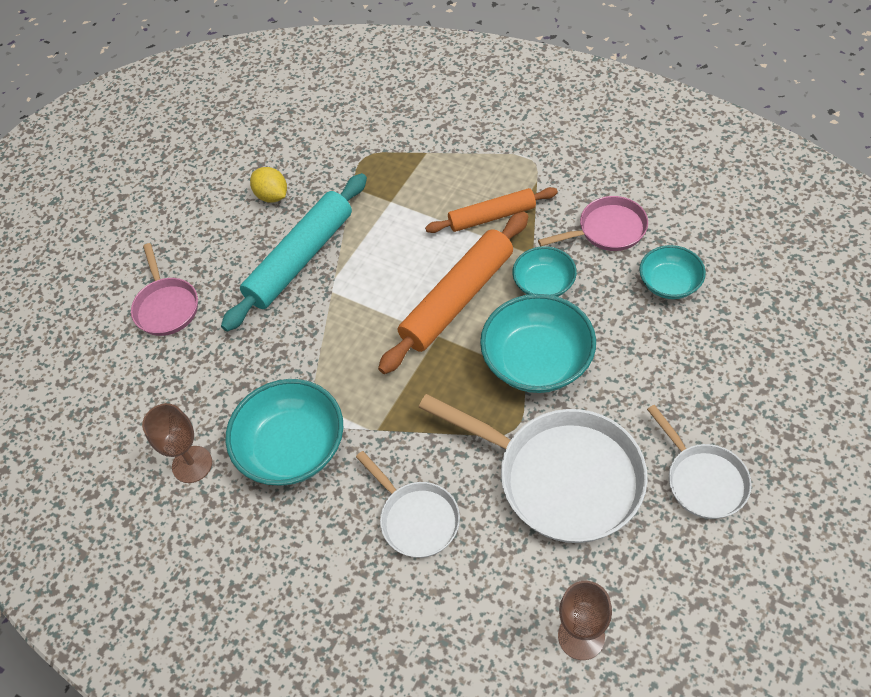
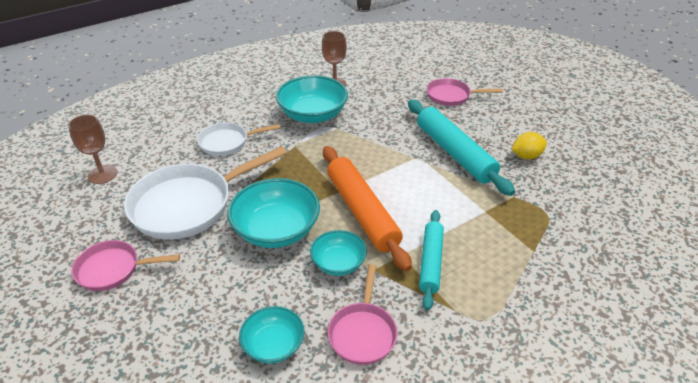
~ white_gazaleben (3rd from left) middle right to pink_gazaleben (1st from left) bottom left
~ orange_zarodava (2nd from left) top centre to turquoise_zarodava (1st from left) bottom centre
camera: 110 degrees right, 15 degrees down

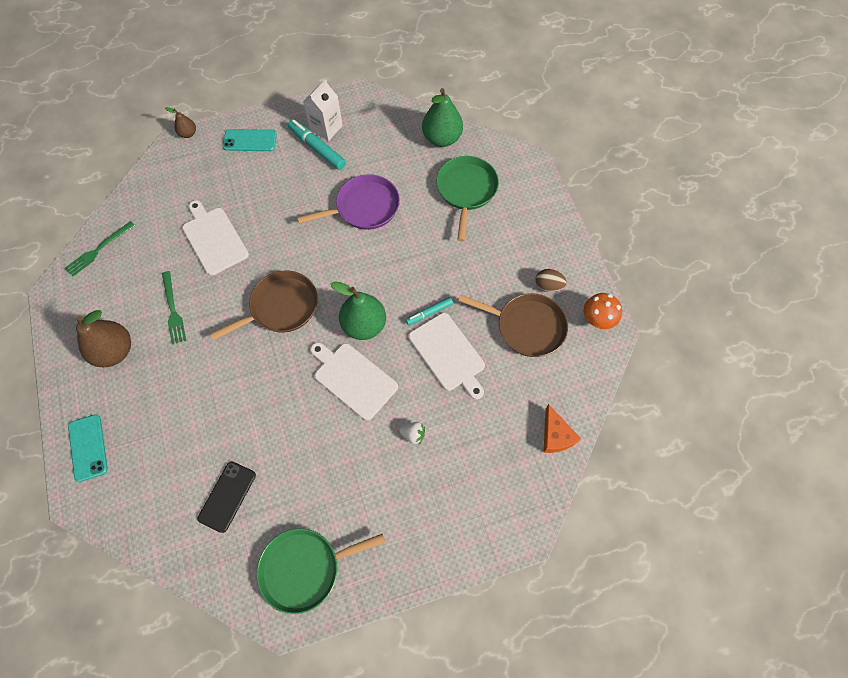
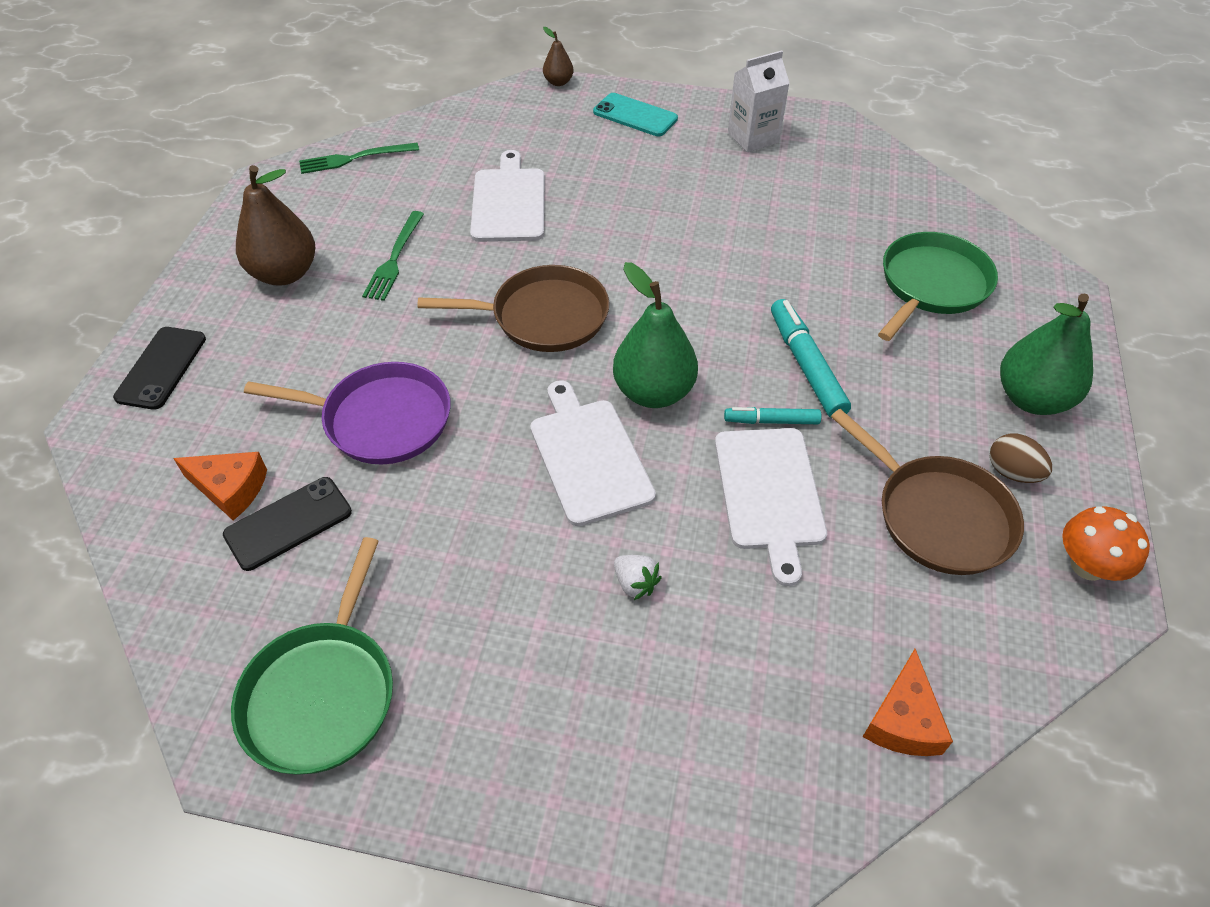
~ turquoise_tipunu (1st from left) middle left to black_tipunu (1st from left) middle left
+ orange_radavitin (1st from left) middle left
~ green_gazaleben (1st from left) bottom centre = bottom left 90 degrees counterclockwise
~ purple_gazaleben top centre to middle left
~ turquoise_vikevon (1st from left in the first image) top centre to turquoise_vikevon (2nd from left) middle right
~ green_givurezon (2nd from left) top centre to middle right
camera: 30 degrees right, 15 degrees down

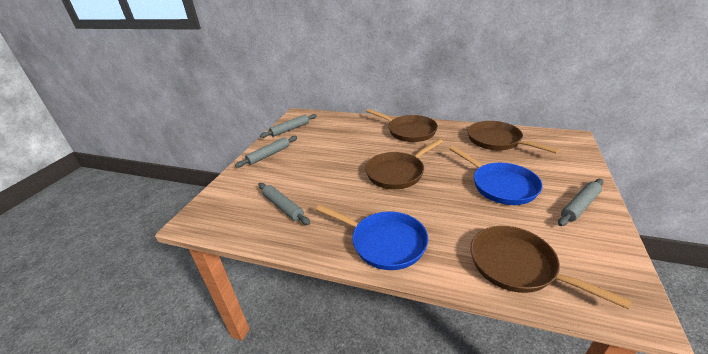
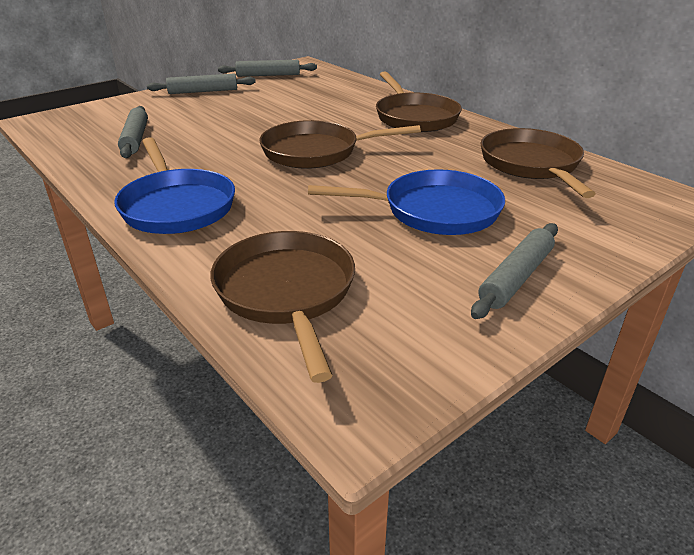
~ blue_gazaleben (2nd from left) middle right = centre 90 degrees counterclockwise
~ grey_zarodava (4th from left) middle right = middle right 45 degrees counterclockwise
camera: 30 degrees right, 0 degrees up

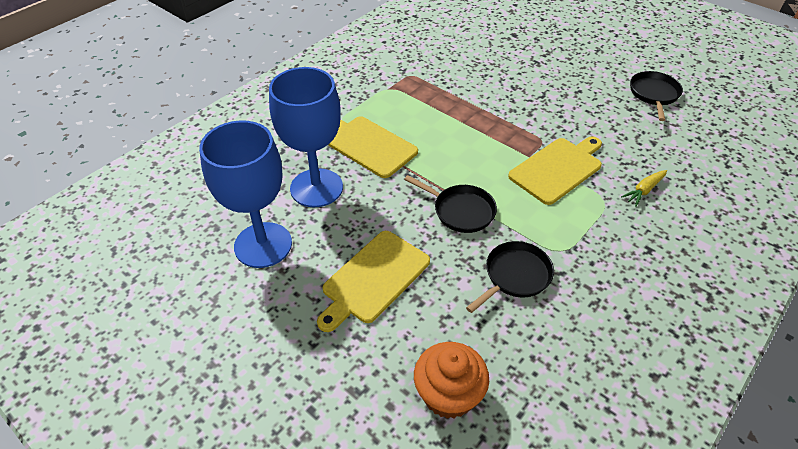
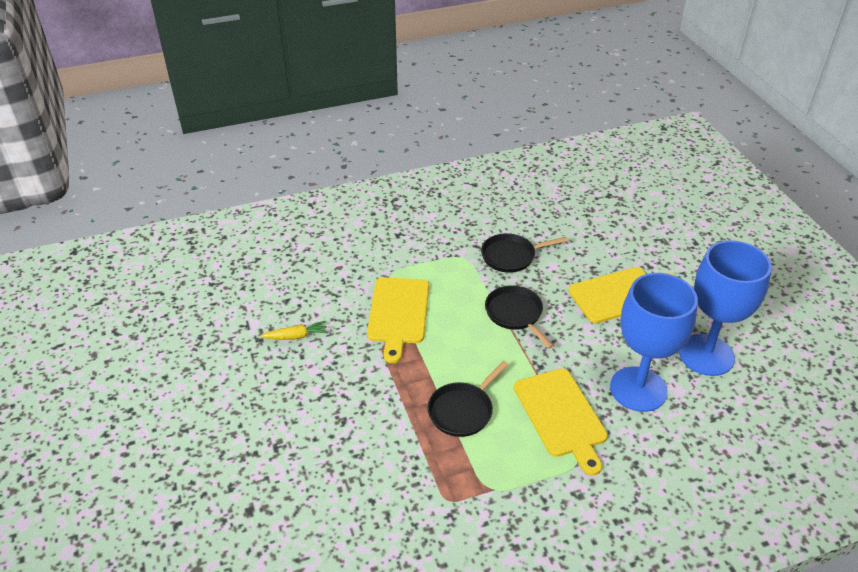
~ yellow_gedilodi middle right to centre
~ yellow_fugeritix (3rd from left in the first image) middle right = centre 75 degrees counterclockwise
~ black_gazaleben (3rd from left in the first image) top right to black_gazaleben (1st from left) bottom centre
- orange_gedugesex bottom centre
camera: 150 degrees left, 5 degrees down

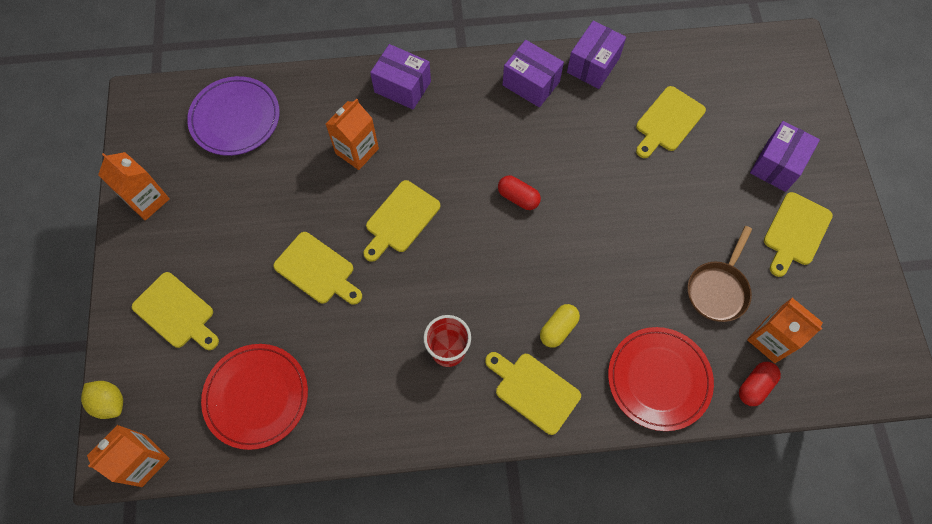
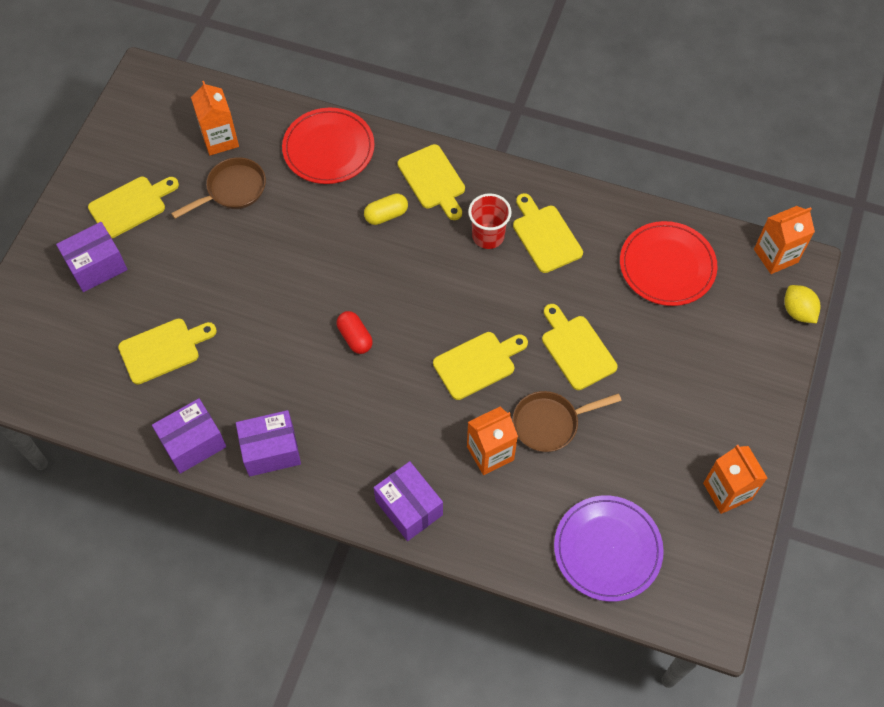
~ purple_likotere (2nd from left in the first image) top centre = middle left 75 degrees counterclockwise
+ brown_gazaleben (2nd from left) centre
~ yellow_fugeritix (1st from left in the first image) middle left to yellow_fugeritix (5th from left) top centre
- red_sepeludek (2nd from left) bottom right
camera: 155 degrees left, 5 degrees down

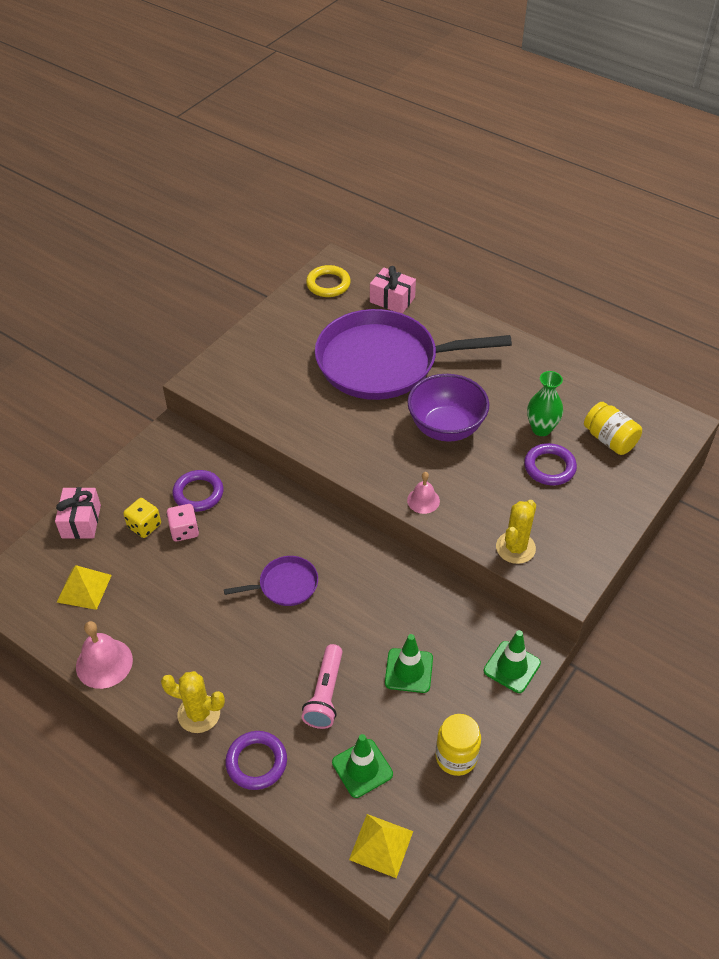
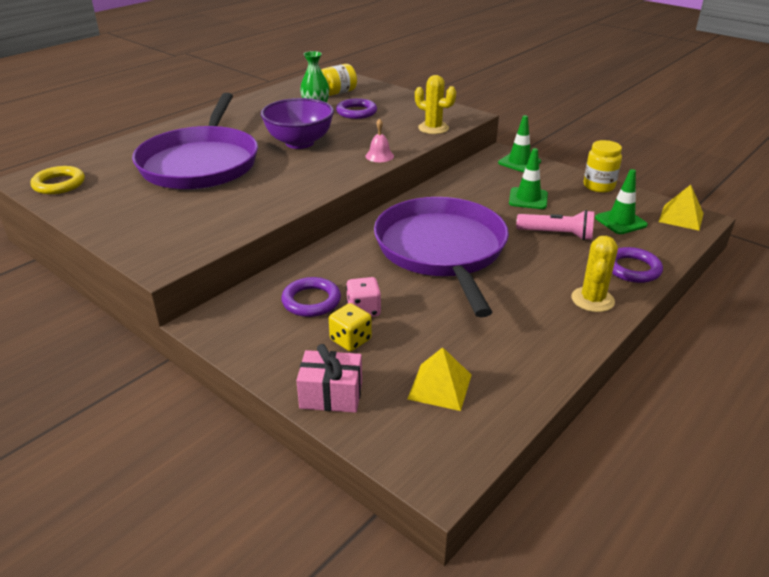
~ purple_gazaleben (1st from left in the first image) centre = centre x2.35
- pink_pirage (1st from left) bottom left
- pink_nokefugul (2nd from left) top centre
camera: 85 degrees left, 15 degrees down

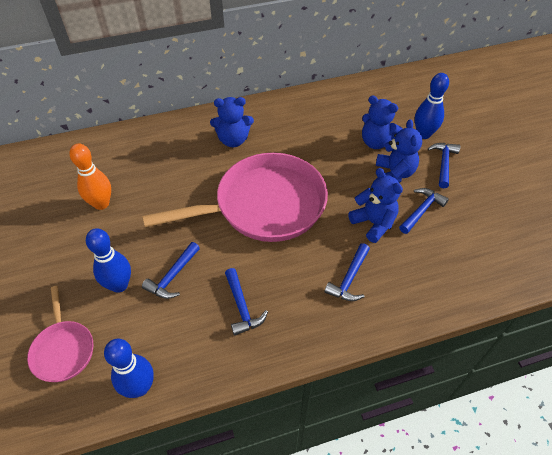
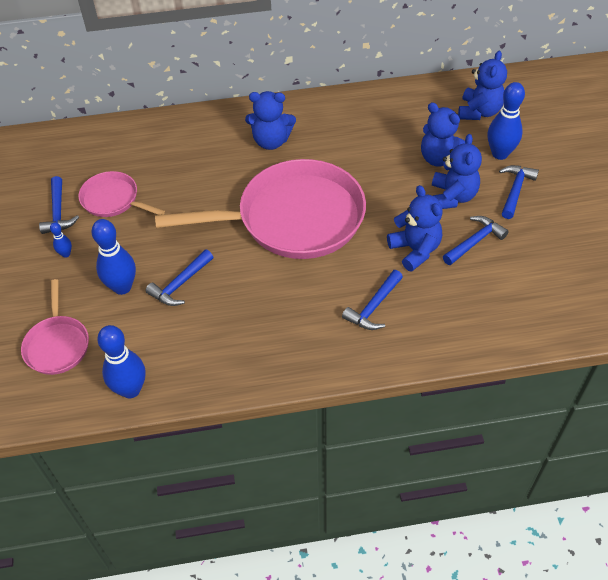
~ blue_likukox (2nd from left in the first image) centre to blue_likukox (1st from left) middle left
+ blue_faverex (1st from left) middle left
~ orange_faverex middle left to pink_gazaleben (2nd from left) middle left
+ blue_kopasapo (5th from left) top right
camera: 10 degrees right, 0 degrees up

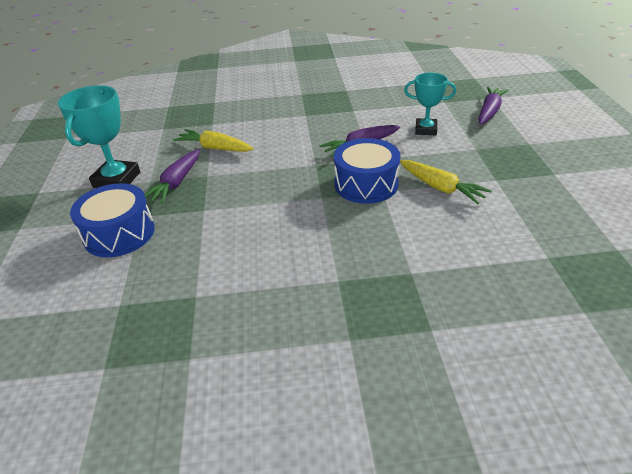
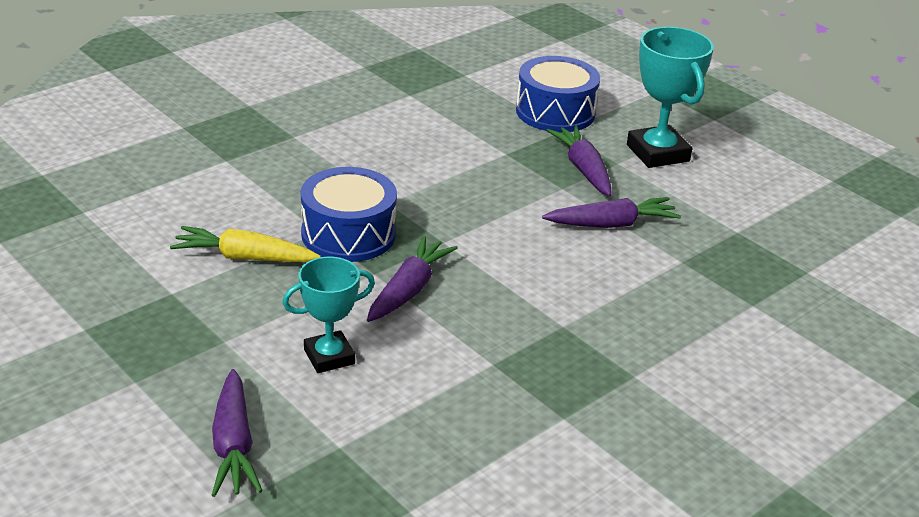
~ yellow_gedilodi (1st from left) top centre to purple_gedilodi (4th from left) centre
camera: 140 degrees right, 5 degrees down

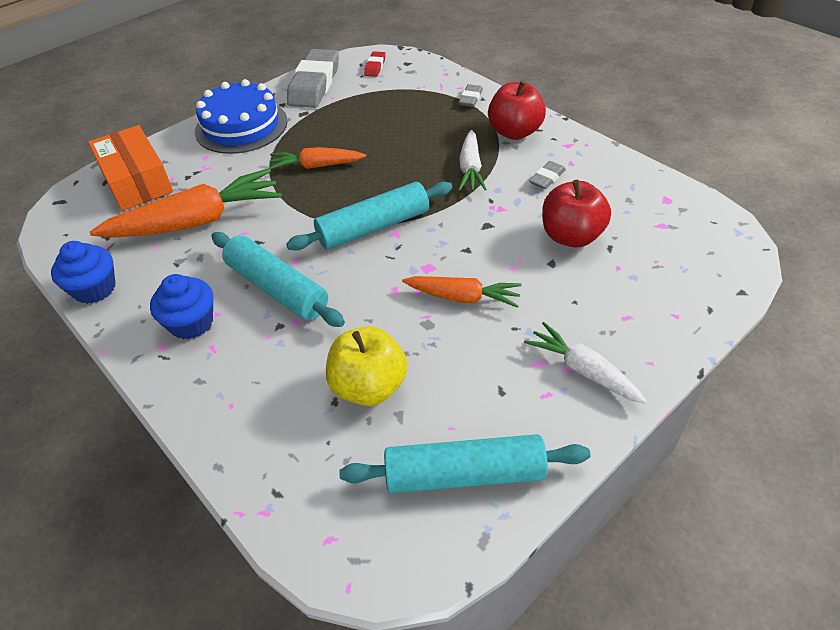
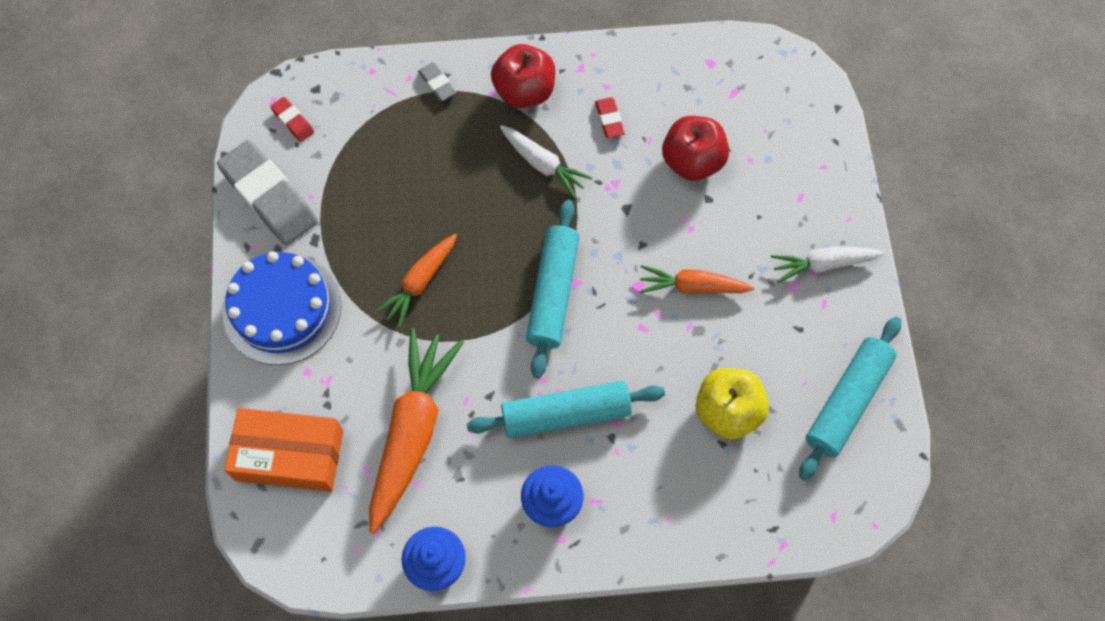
~ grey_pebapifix (3rd from left) top centre to red_pebapifix (2nd from left) top centre
~ orange_gedilodi (3rd from left) centre = centre 135 degrees counterclockwise
camera: 55 degrees left, 20 degrees up

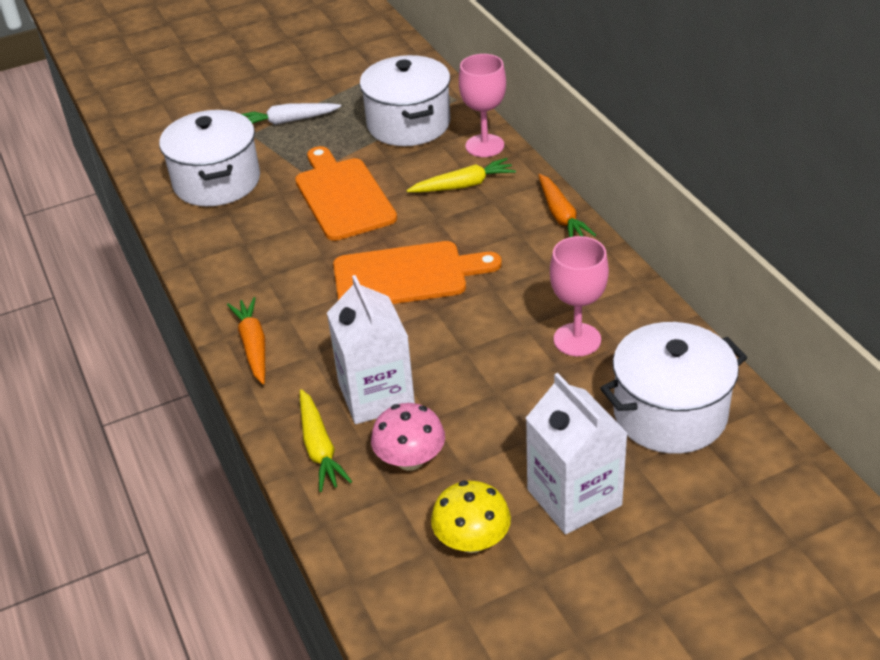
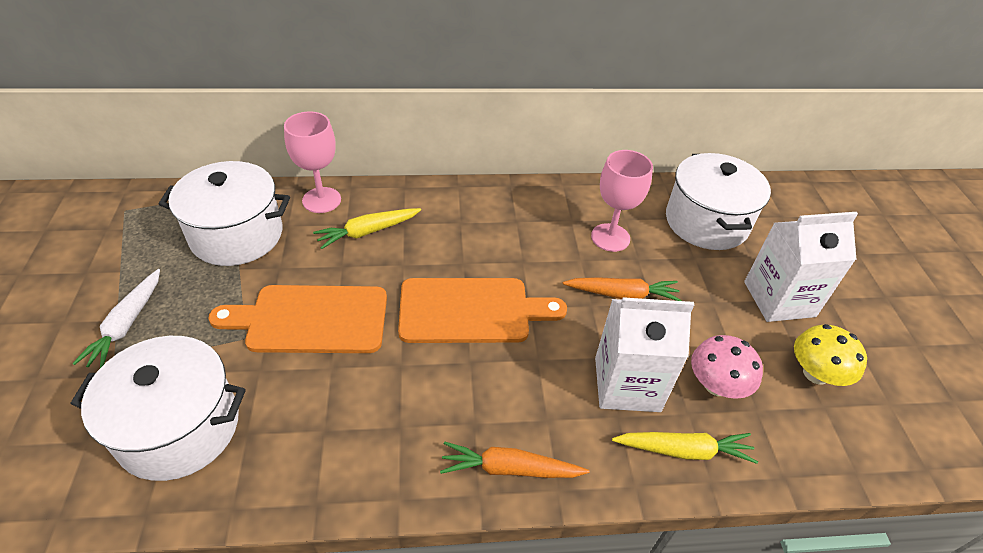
~ yellow_gedilodi (2nd from left in the first image) top centre = centre 120 degrees counterclockwise
~ orange_fugeritix (2nd from left) centre = centre 75 degrees clockwise
~ orange_gedilodi (2nd from left) top centre to centre
camera: 75 degrees left, 5 degrees up

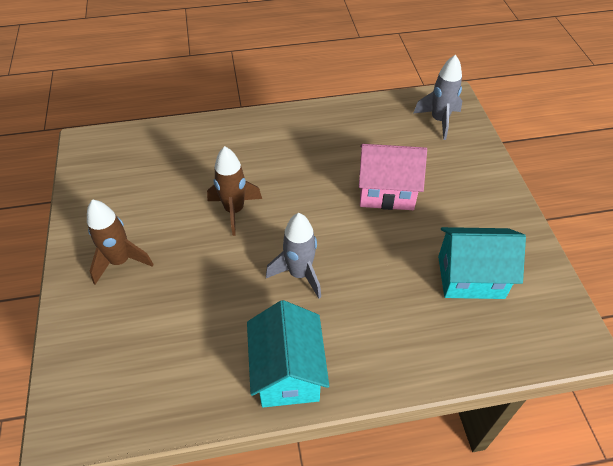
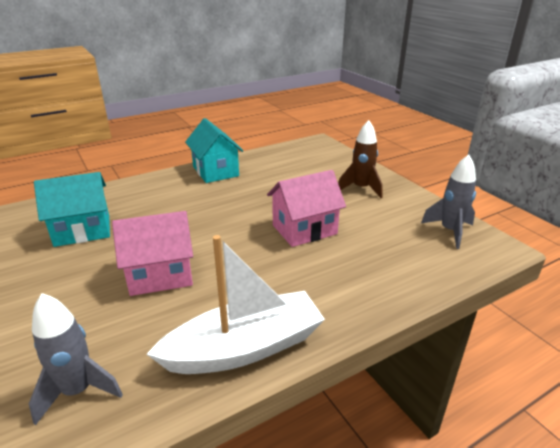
+ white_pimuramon bottom centre
~ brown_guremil (2nd from left) centre to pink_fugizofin (2nd from left) centre
~ grey_guremil (1st from left in the first image) centre to grey_guremil (2nd from left) middle right
camera: 160 degrees right, 20 degrees down

